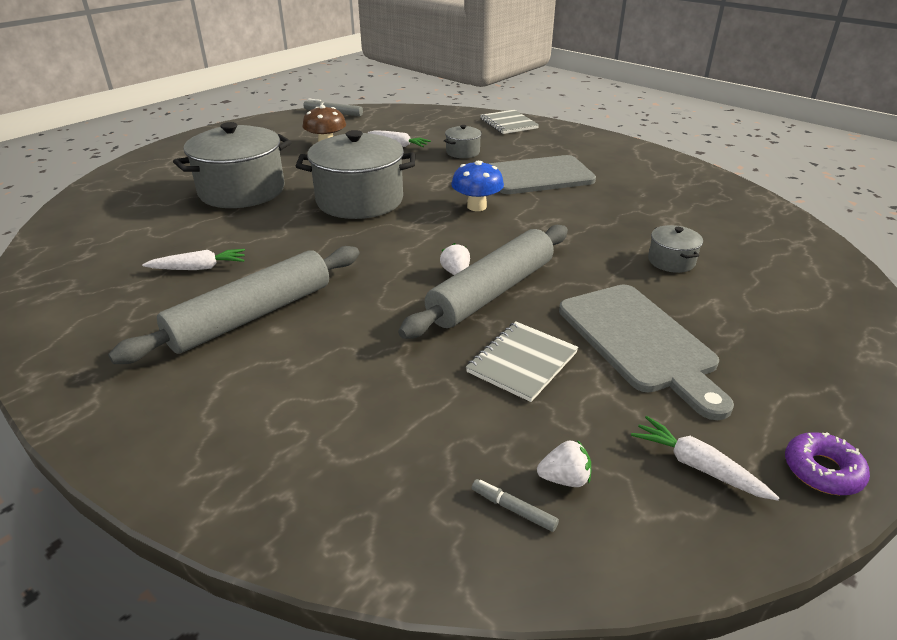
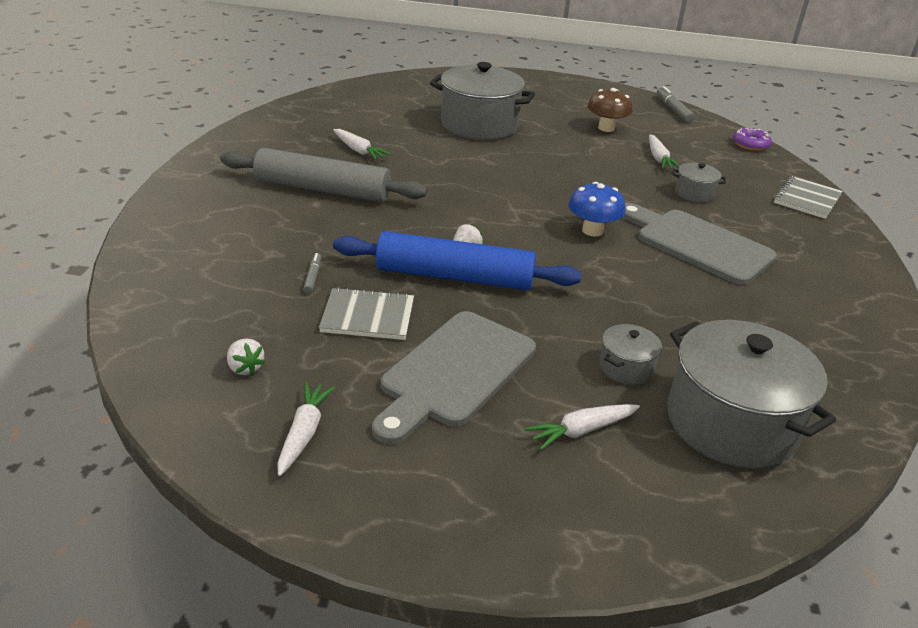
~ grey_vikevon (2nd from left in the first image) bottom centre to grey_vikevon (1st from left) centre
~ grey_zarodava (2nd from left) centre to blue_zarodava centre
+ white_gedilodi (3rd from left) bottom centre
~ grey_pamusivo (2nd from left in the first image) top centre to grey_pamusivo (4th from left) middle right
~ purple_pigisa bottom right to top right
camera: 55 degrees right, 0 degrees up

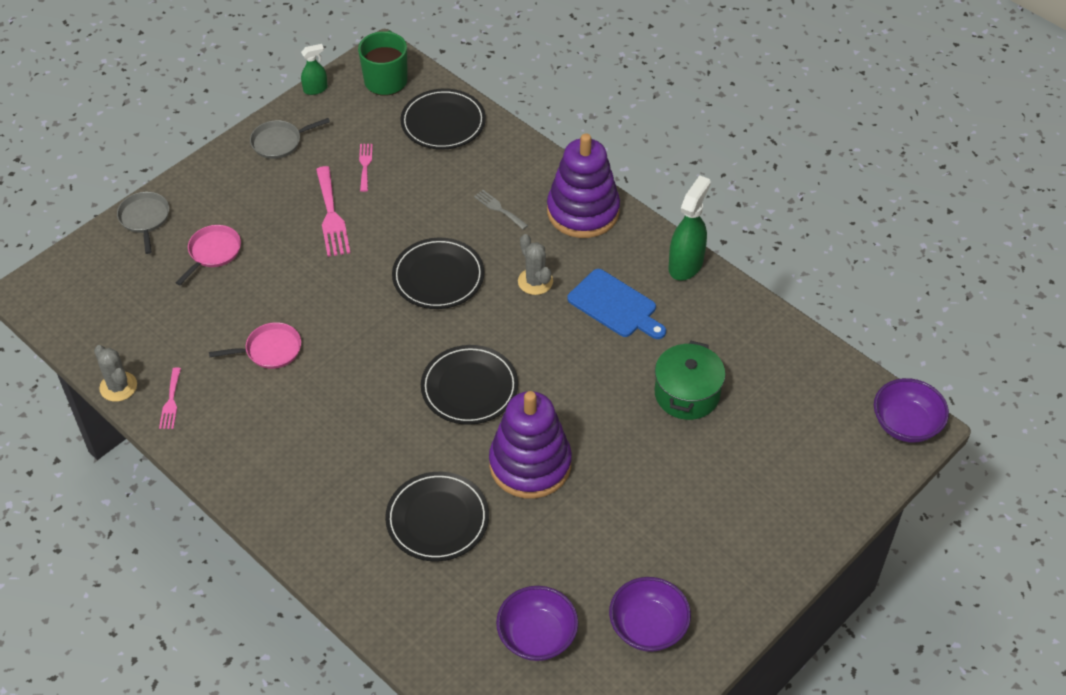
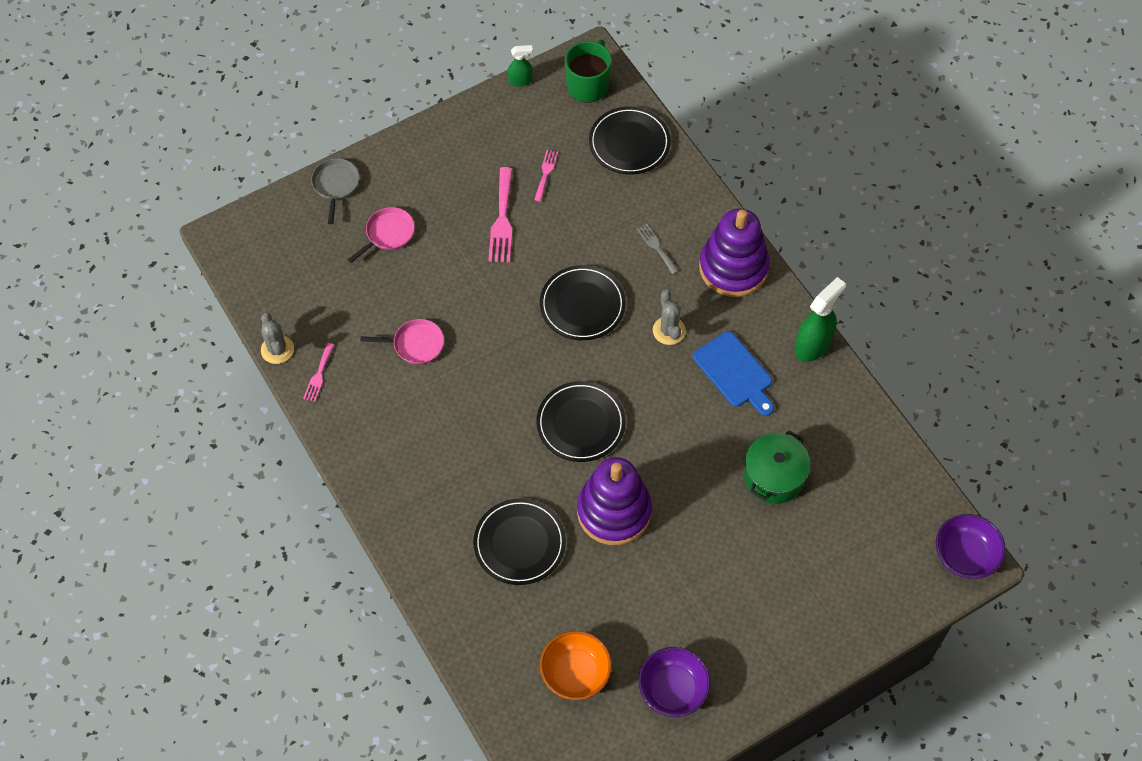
~ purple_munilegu (1st from left) bottom centre to orange_munilegu bottom centre
- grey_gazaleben (2nd from left) top left
camera: 15 degrees right, 10 degrees up

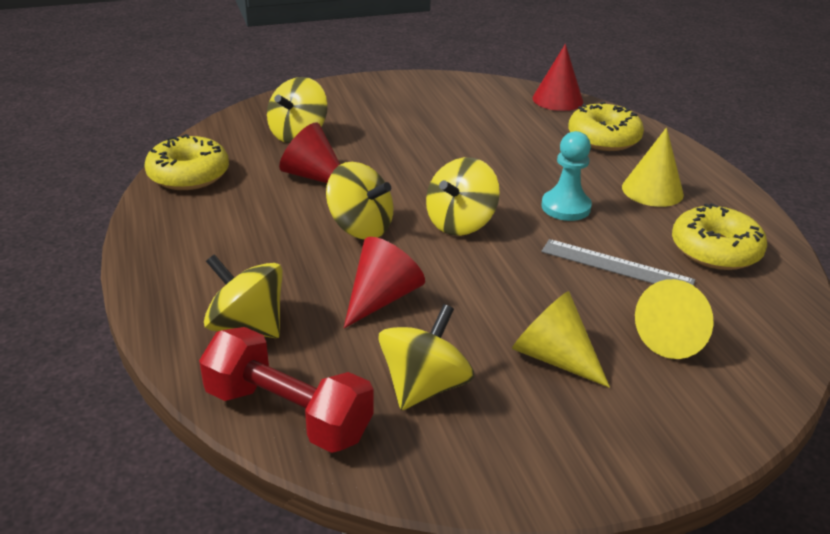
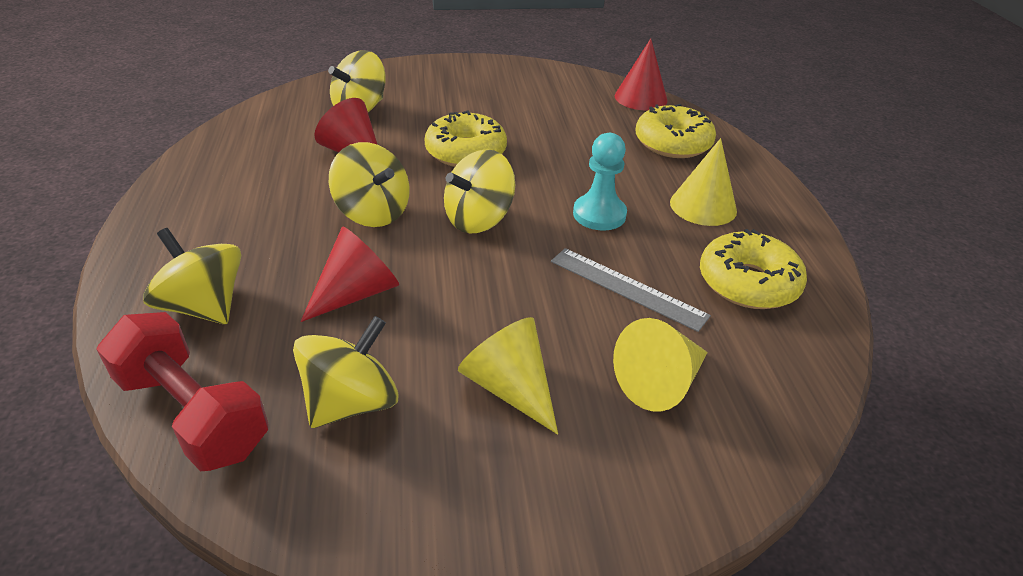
~ yellow_pigisa (1st from left) top left to top centre
camera: 10 degrees right, 5 degrees up

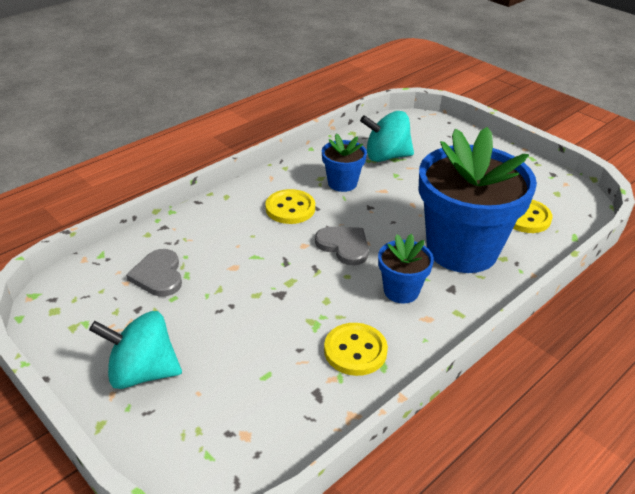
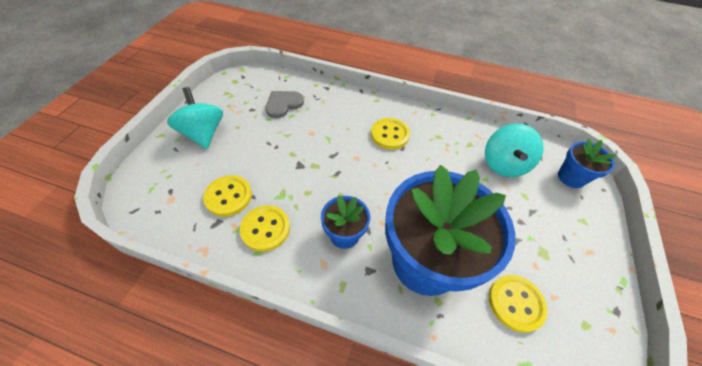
+ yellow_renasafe (1st from left) middle left
~ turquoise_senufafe (2nd from left) top centre = middle right 135 degrees counterclockwise
~ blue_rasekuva (1st from left in the first image) top centre to blue_rasekuva (3rd from left) middle right
- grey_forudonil (2nd from left) centre
camera: 60 degrees right, 15 degrees up

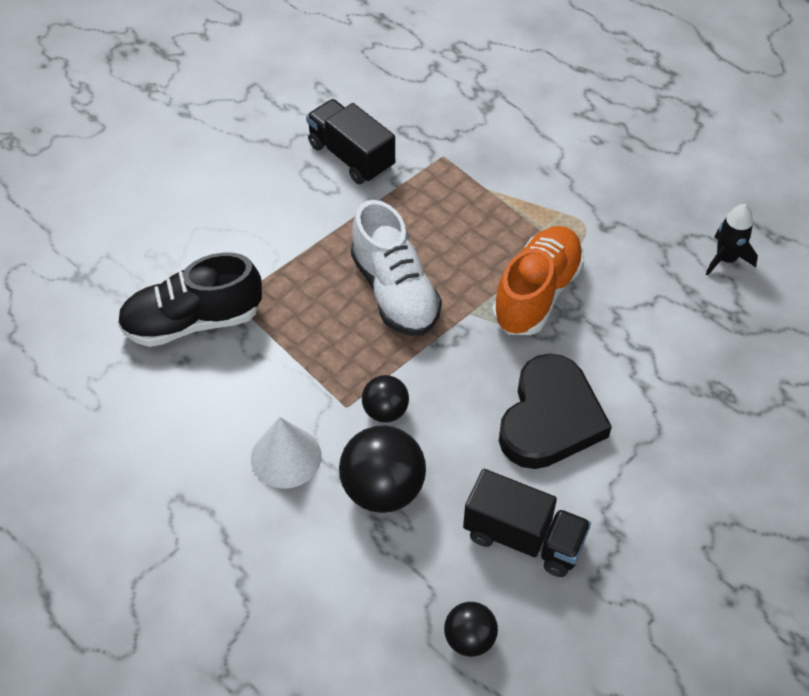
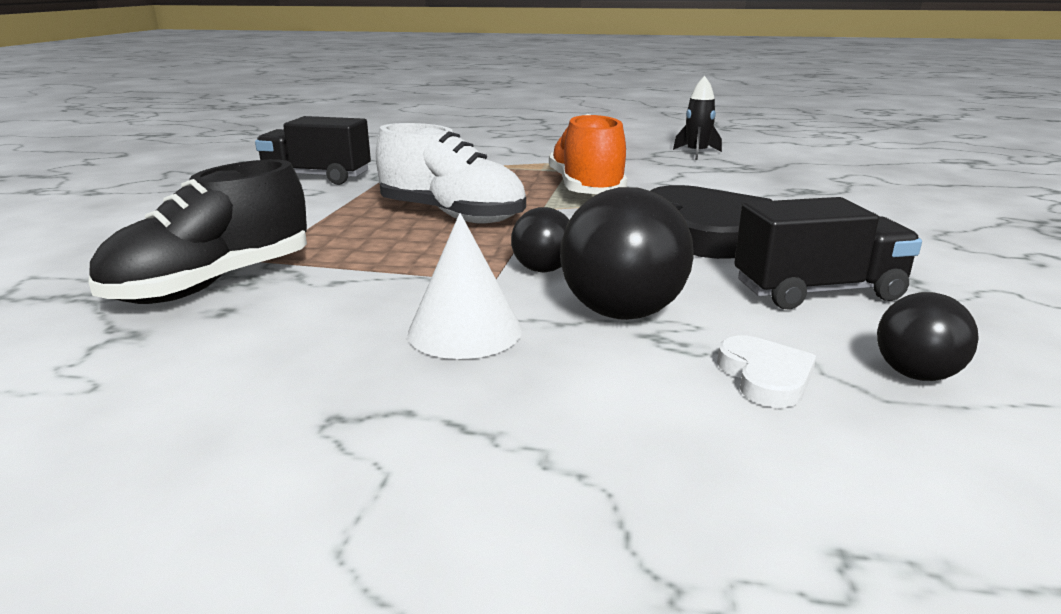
+ white_forudonil middle right
camera: 35 degrees left, 30 degrees down

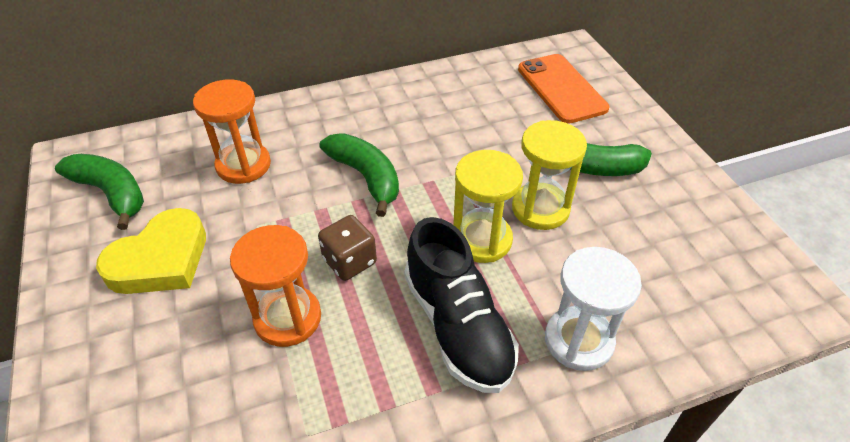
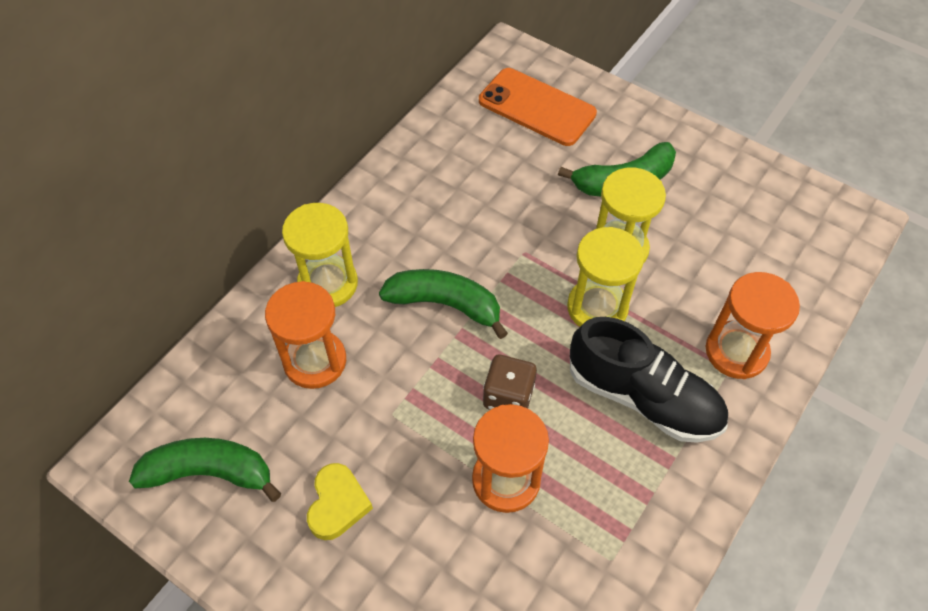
+ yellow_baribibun (1st from left) centre
~ yellow_forudonil middle left = bottom centre x0.63
~ white_baribibun bottom right to orange_baribibun (3rd from left) middle right
camera: 35 degrees left, 10 degrees up

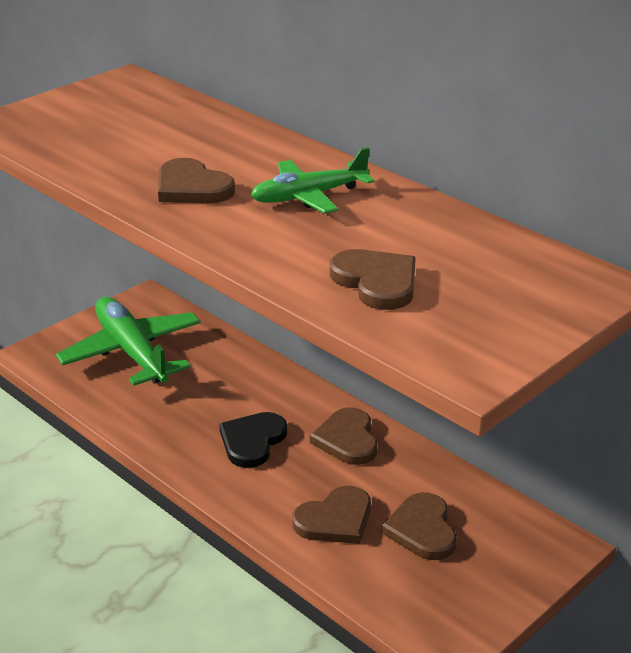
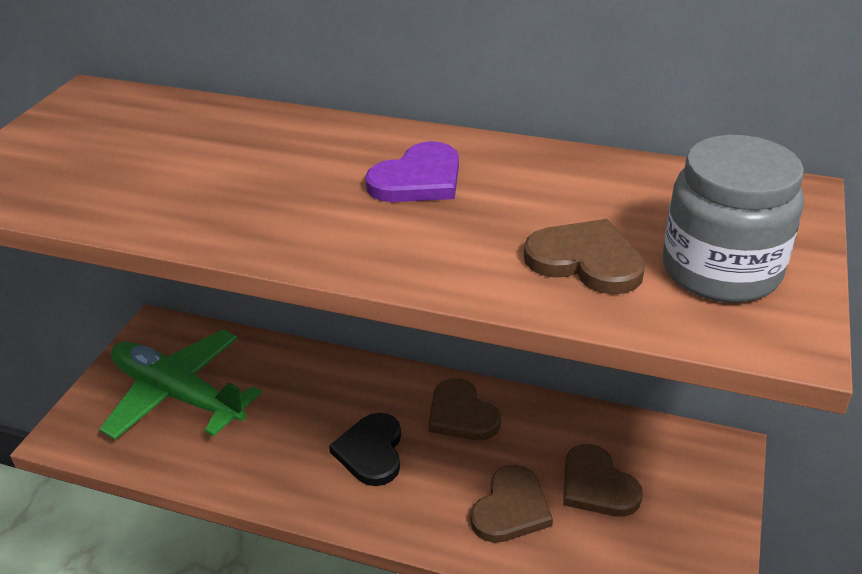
~ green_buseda (2nd from left) top centre to purple_forudonil top centre
+ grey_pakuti middle right
- brown_forudonil (1st from left) top left
camera: 25 degrees left, 5 degrees up

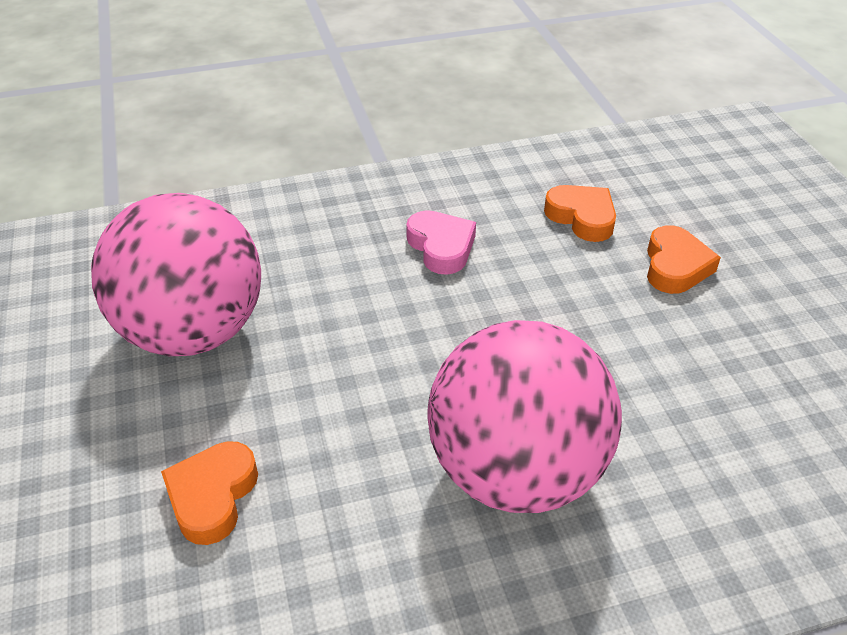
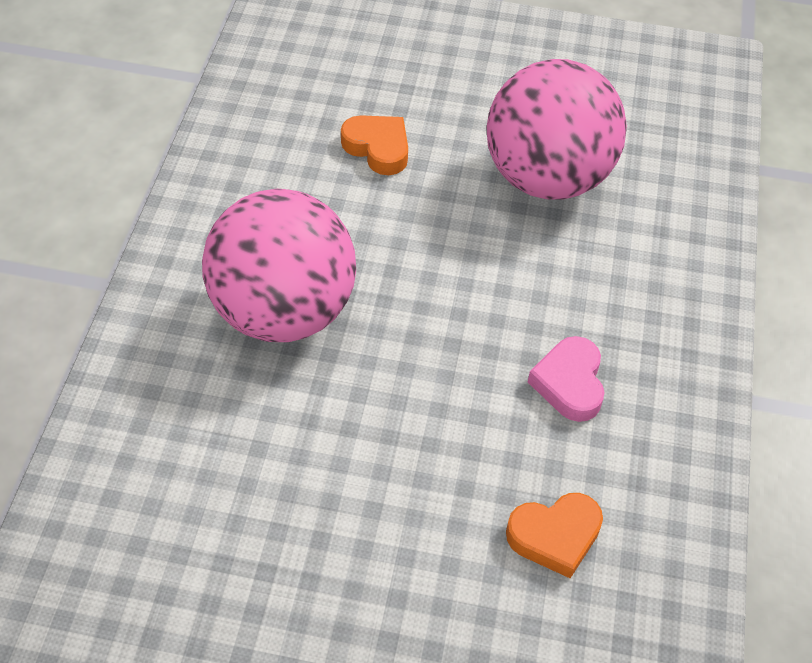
~ pink_forudonil centre = middle right 90 degrees clockwise
- orange_forudonil (3rd from left) middle right
camera: 115 degrees right, 10 degrees up

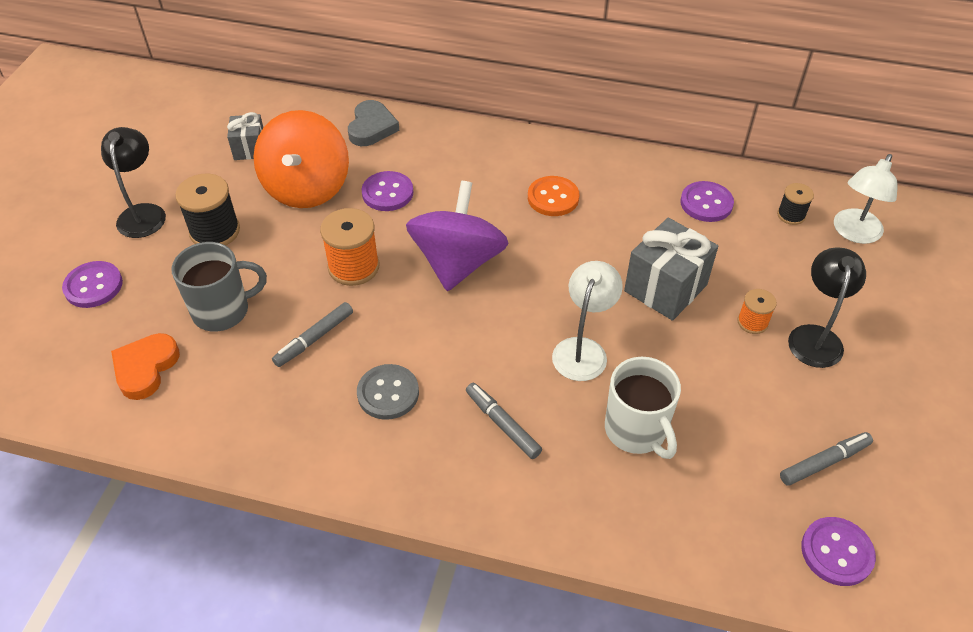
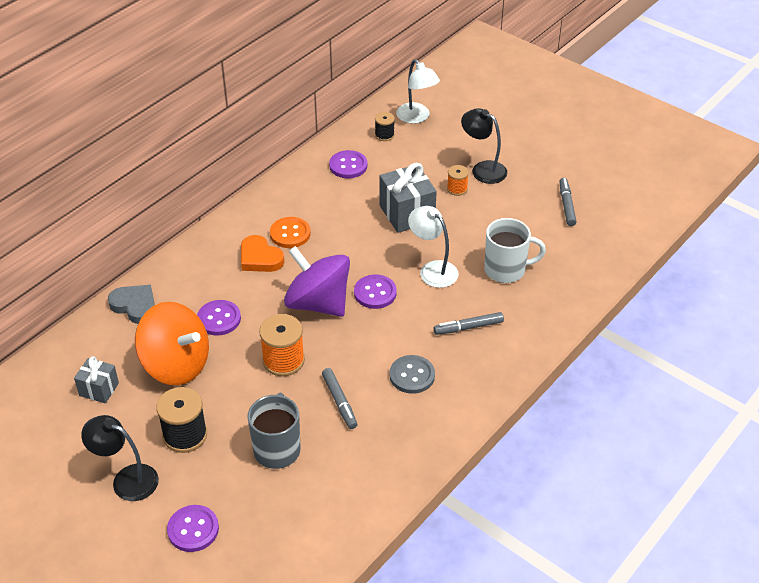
~ orange_forudonil middle left to centre
~ purple_renasafe (4th from left) bottom right to centre
camera: 65 degrees left, 5 degrees down

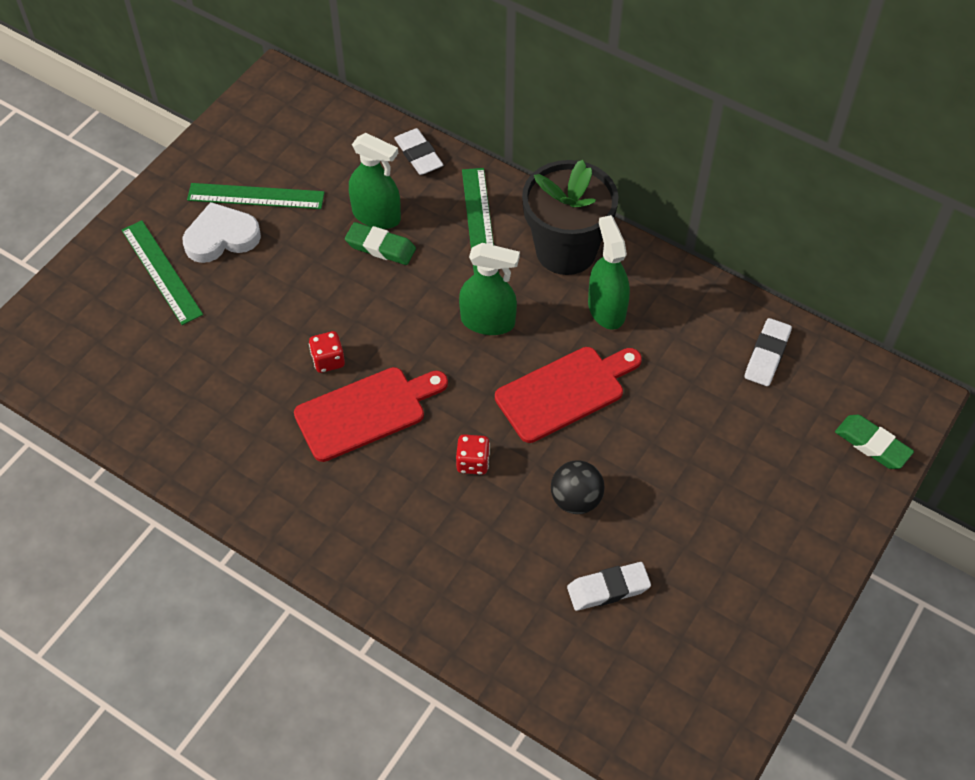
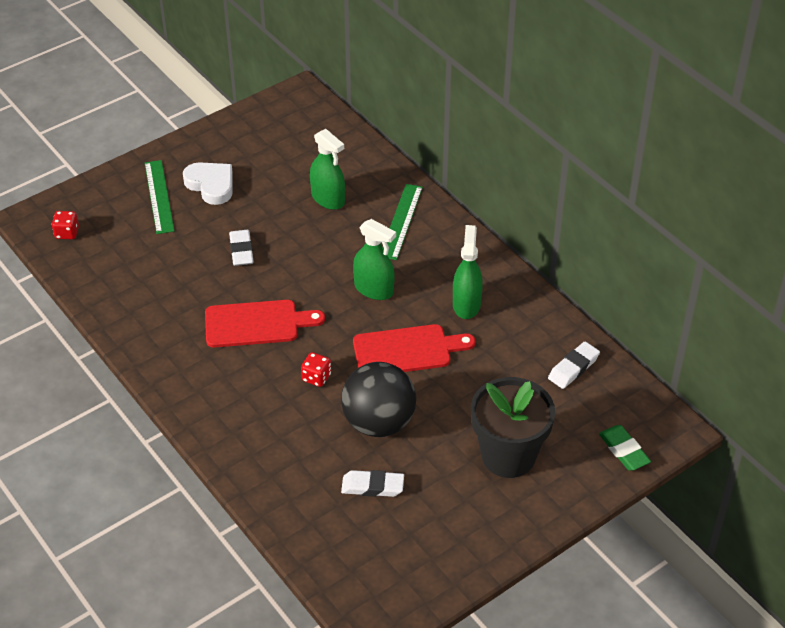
~ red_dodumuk (1st from left) centre to middle left
~ white_forudonil top left = top left 45 degrees clockwise
~ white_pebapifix (1st from left) top centre to middle left
~ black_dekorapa centre = centre x1.79
~ black_rasekuva top centre to bottom centre
- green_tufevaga (2nd from left) top left
- green_pebapifix (1st from left) top centre
camera: 20 degrees right, 10 degrees down

